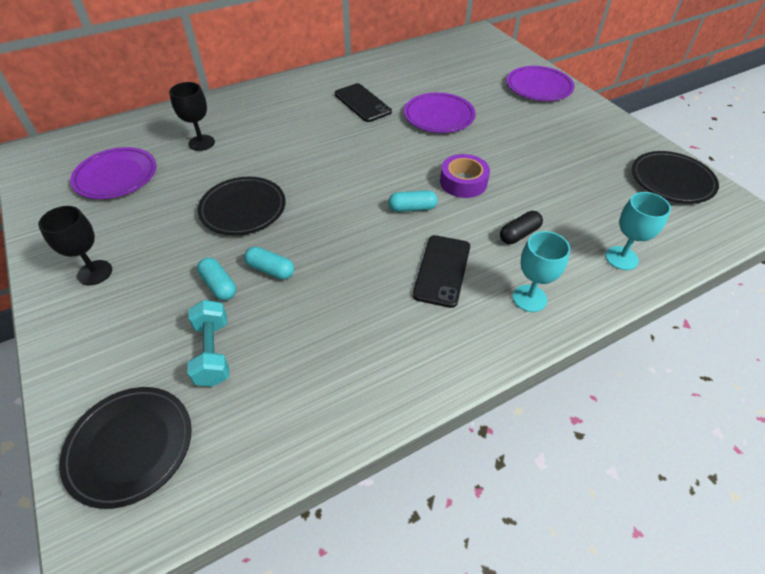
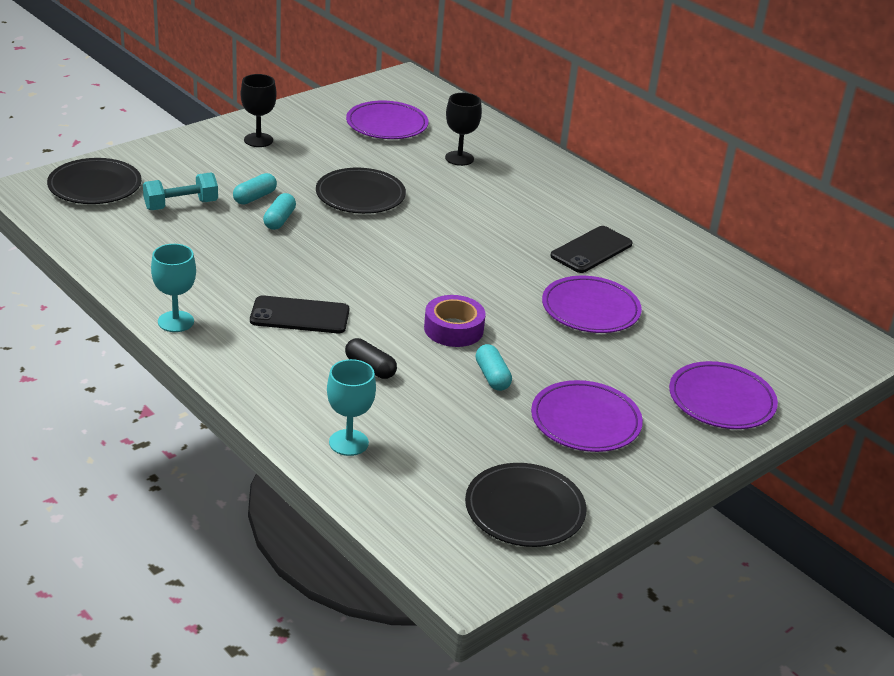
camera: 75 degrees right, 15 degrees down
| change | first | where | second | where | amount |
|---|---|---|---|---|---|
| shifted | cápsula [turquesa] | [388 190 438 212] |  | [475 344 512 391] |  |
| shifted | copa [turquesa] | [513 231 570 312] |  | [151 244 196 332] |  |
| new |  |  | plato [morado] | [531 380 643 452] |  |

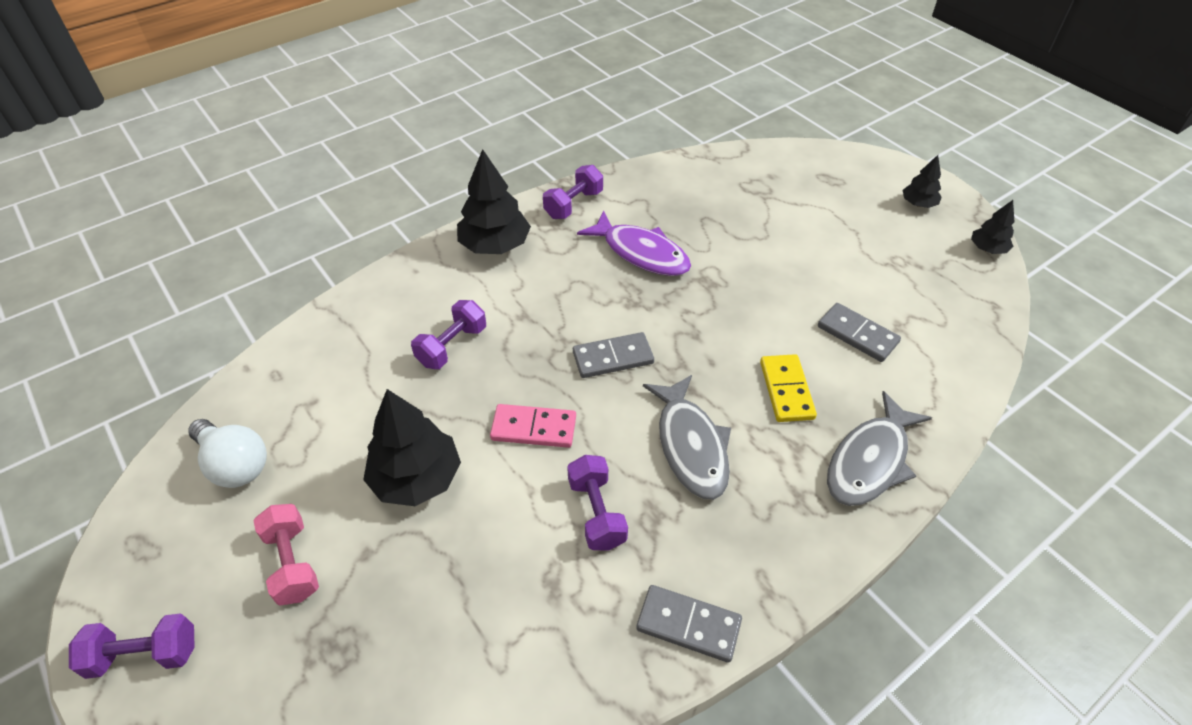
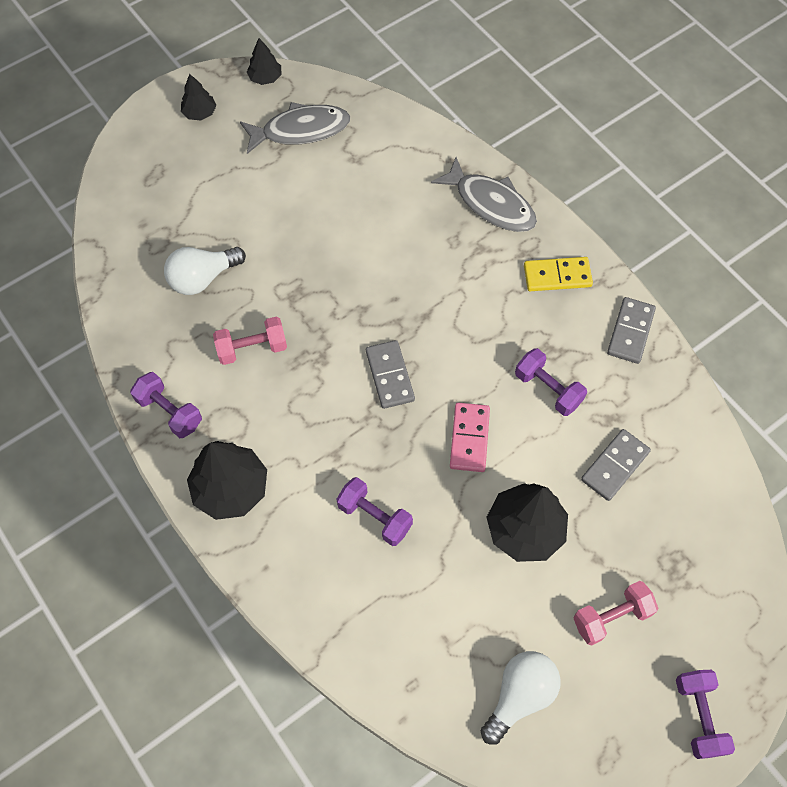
camera: 90 degrees left, 15 degrees up
| change | first | where | second | where | amount |
|---|---|---|---|---|---|
| swapped | pez [morado] | [577 210 691 276] | mancuerna [rosa] | [213 317 287 365] |  |
| shifted | ficha de dominó [gris] | [818 303 901 362] |  | [581 429 651 501] |  |
| shifted | ficha de dominó [amarillo] | [760 354 817 422] |  | [524 257 593 291] |  |
| shifted | pez [gris] | [643 375 731 500] |  | [240 102 350 154] |  |
| rotated | mancuerna [morado] | [567 455 628 550] |  | [515 348 587 416] | 60 degrees clockwise |
| new |  |  | bombilla [blanco] | [164 247 246 295] |  |

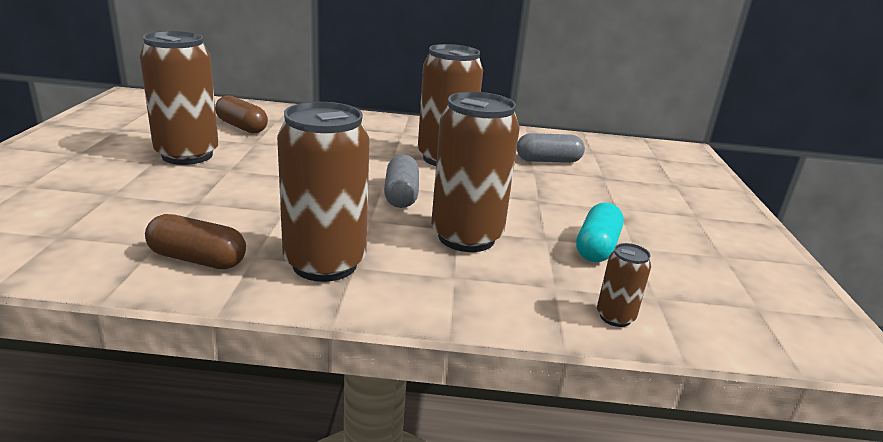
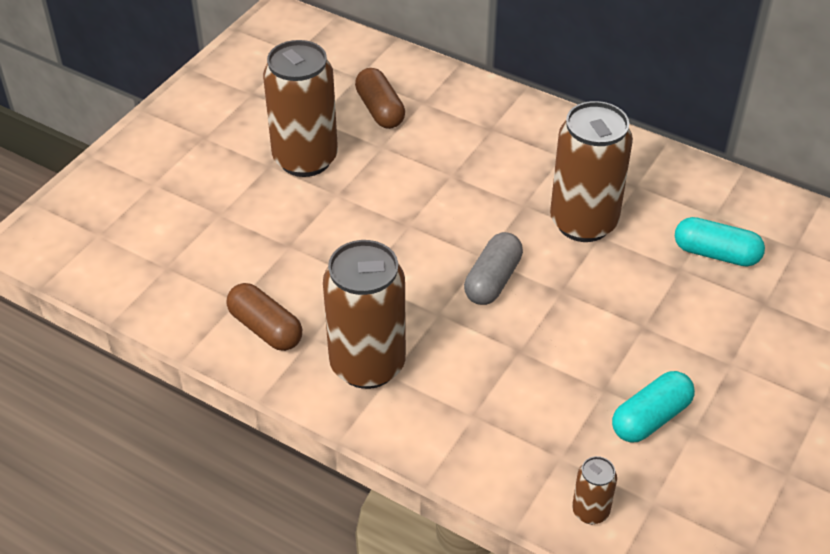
camera: 30 degrees right, 20 degrees up
| change | first | where | second | where | amount |
|---|---|---|---|---|---|
| gone | lata [marrón] | [431 92 520 252] |  |  |  |
| repainted | cápsula [gris] | [517 133 585 163] | cápsula [turquesa] | [675 217 765 266] |  |

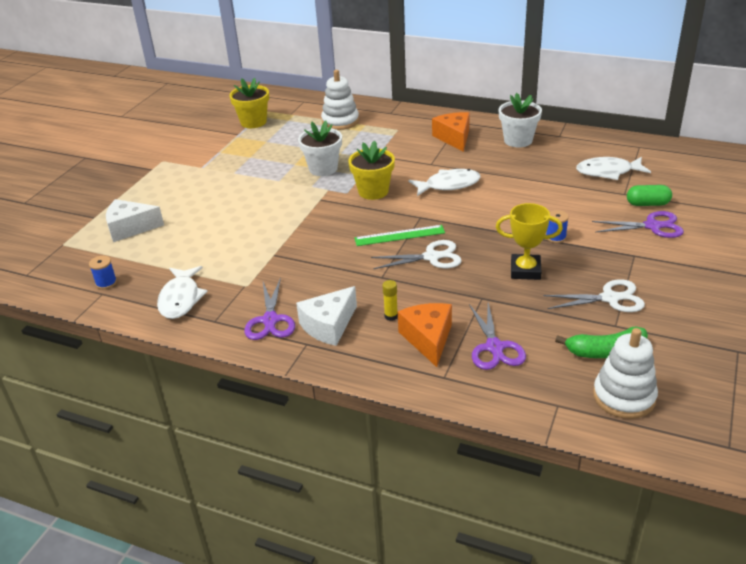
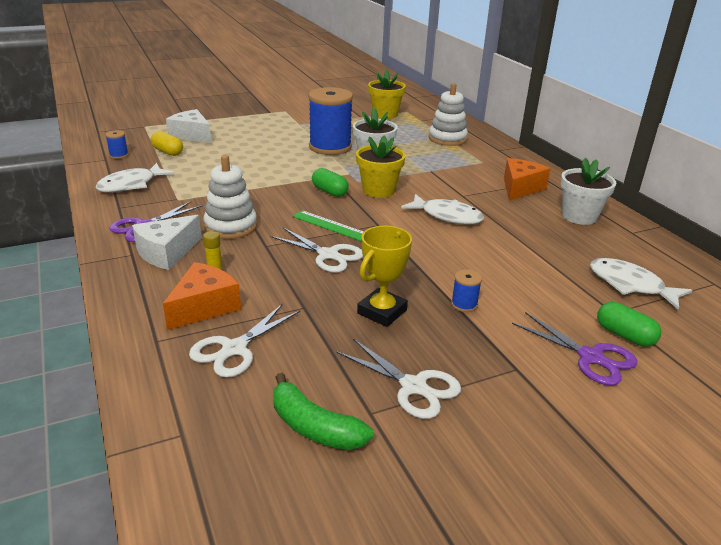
camera: 40 degrees right, 5 degrees down
| change | first | where | second | where | amount |
|---|---|---|---|---|---|
| rotated | trofeo [amarillo] | [496 203 563 280] |  | [357 226 412 327] | 75 degrees clockwise |
| rotated | queso [blanco] | [296 286 357 346] |  | [132 215 202 270] | 45 degrees counterclockwise |
| repainted | tijeras [morado] | [469 303 526 370] | tijeras [blanco] | [189 304 300 378] |  |
| shifted | juguete apilable [blanco] | [593 328 658 419] |  | [203 155 257 239] |  |
| new |  |  | carrete [azul] | [308 87 353 155] |  |
| new |  |  | cápsula [amarillo] | [151 131 183 156] |  |
| new |  |  | cápsula [verde] | [312 168 349 197] |  |

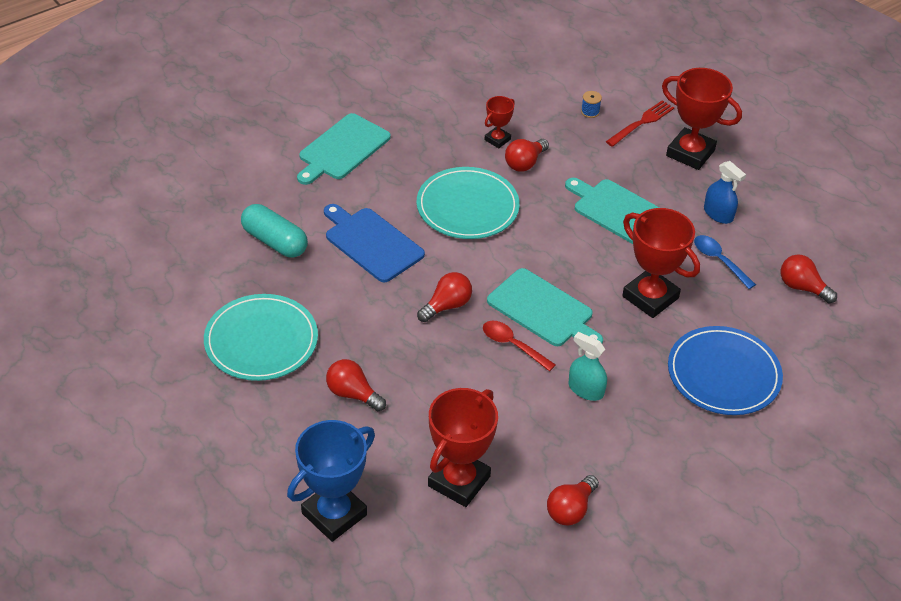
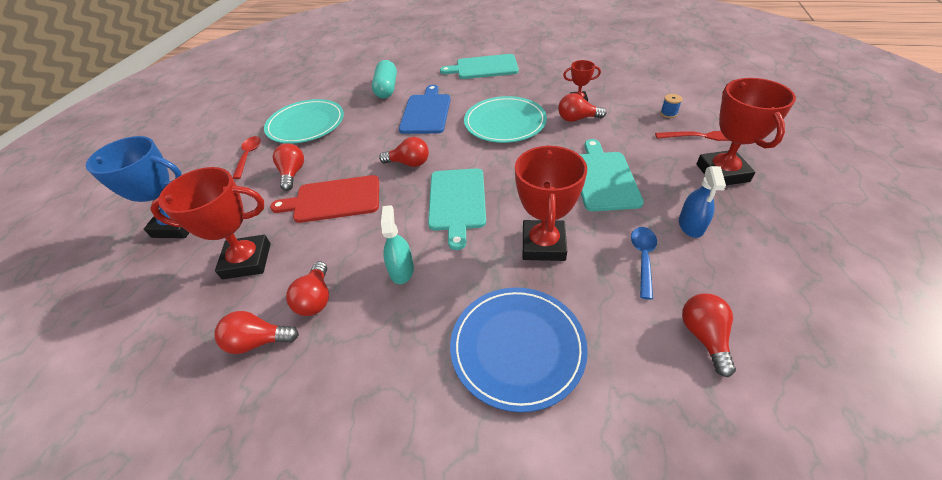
camera: 55 degrees right, 0 degrees up
| change | first | where | second | where | amount |
|---|---|---|---|---|---|
| shifted | cuchara [rojo] | [483 321 556 371] |  | [232 136 261 179] |  |
| new |  |  | tabla de cortar [rojo] | [270 175 379 223] |  |
| new |  |  | bombilla [rojo] | [286 261 329 316] |  |

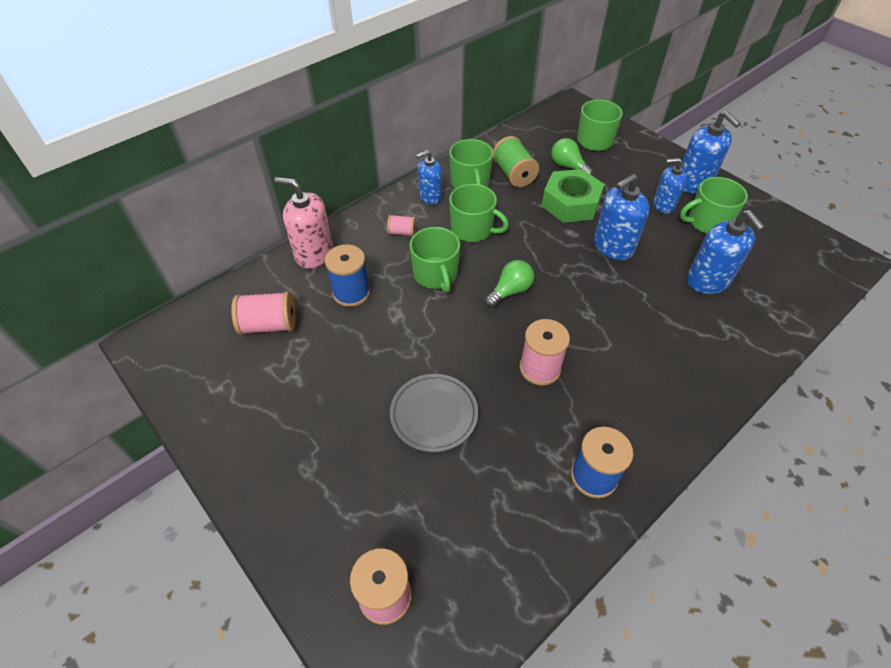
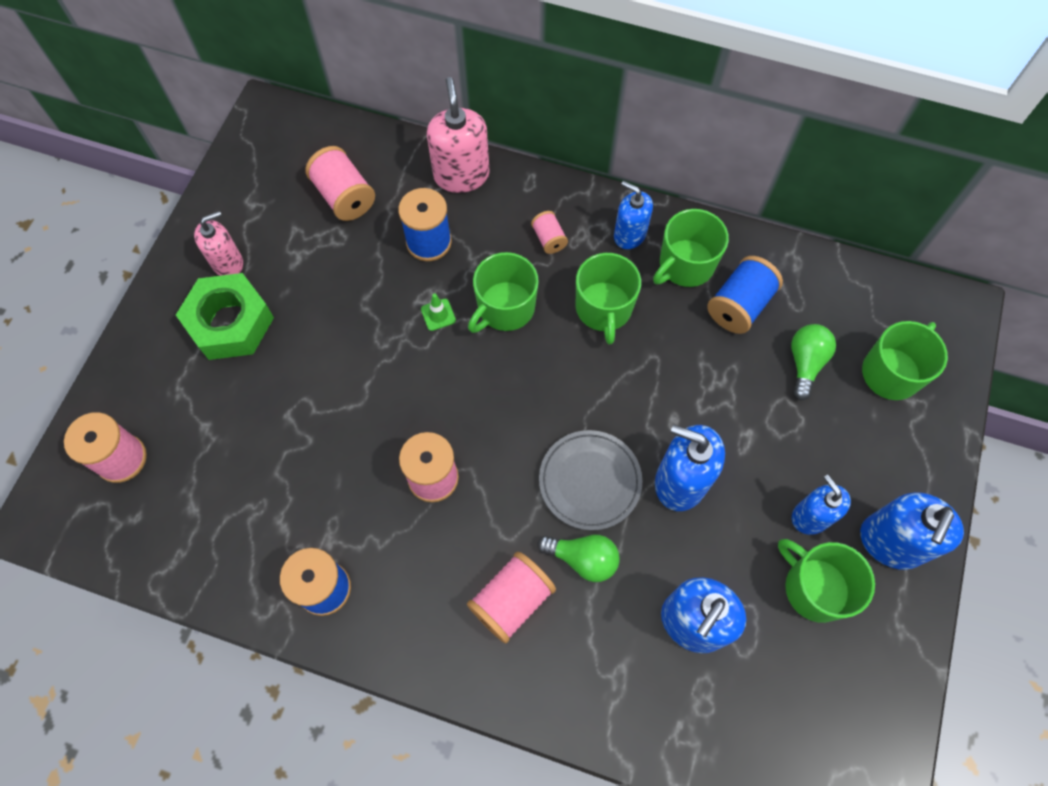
camera: 60 degrees right, 15 degrees up
| change | first | where | second | where | amount |
|---|---|---|---|---|---|
| repainted | carrete [verde] | [493 136 539 187] | carrete [azul] | [707 256 783 334] |  |
| shifted | tuerca [verde] | [542 169 604 223] |  | [176 273 274 360] |  |
| shifted | bombilla [verde] | [485 260 534 308] |  | [537 535 620 582] |  |
| shifted | plato [gris] | [390 374 478 452] |  | [539 430 642 530] |  |
| new |  |  | dispensador de jabón [rosa] | [194 211 243 276] |  |
| new |  |  | cono de tráfico [verde] | [421 294 456 331] |  |
| new |  |  | carrete [rosa] | [467 551 556 644] |  |

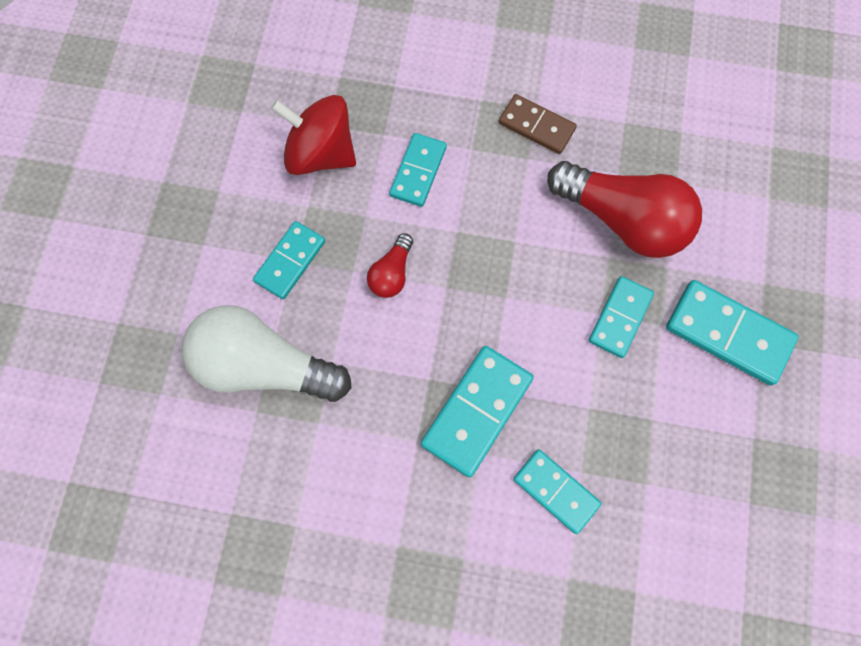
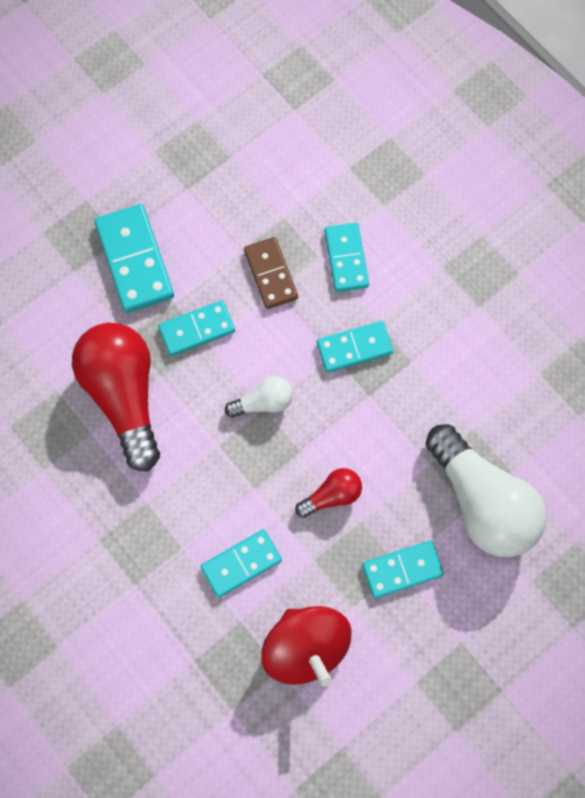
camera: 140 degrees left, 0 degrees up
| change | first | where | second | where | amount |
|---|---|---|---|---|---|
| shifted | ficha de dominó [marrón] | [499 94 577 154] |  | [244 237 298 309] |  |
| scaled | ficha de dominó [turquesa] | [421 346 534 477] |  | [317 321 393 373] | x0.66 |
| new |  |  | bombilla [blanco] | [225 376 293 418] |  |

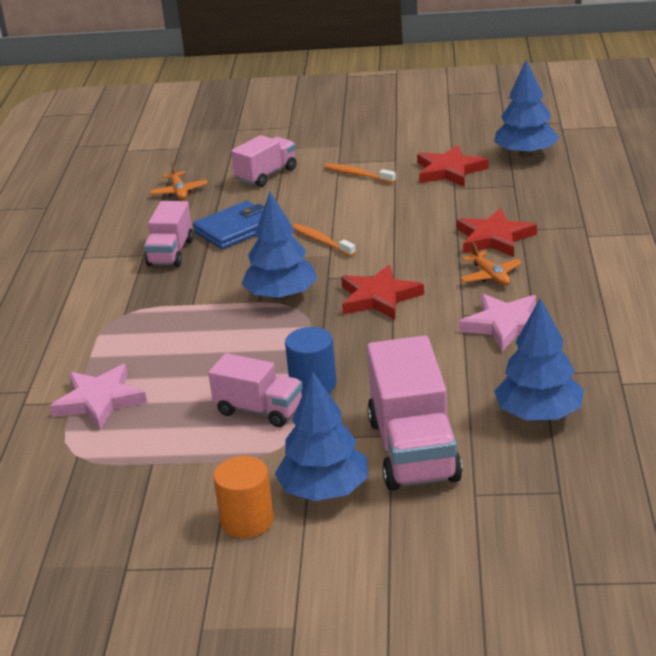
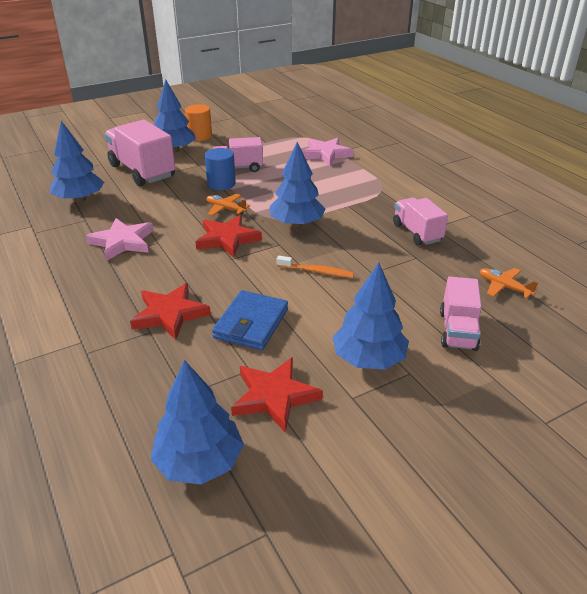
camera: 145 degrees right, 5 degrees up
| change | first | where | second | where | amount |
|---|---|---|---|---|---|
| swapped | cepillo de dientes [naranja] | [324 163 396 183] | árbol [azul] | [333 263 409 370] |  |
| shifted | cartera [azul] | [193 201 264 249] |  | [212 290 288 350] |  |
| shifted | avión [naranja] | [460 241 522 286] |  | [206 194 250 216] |  |

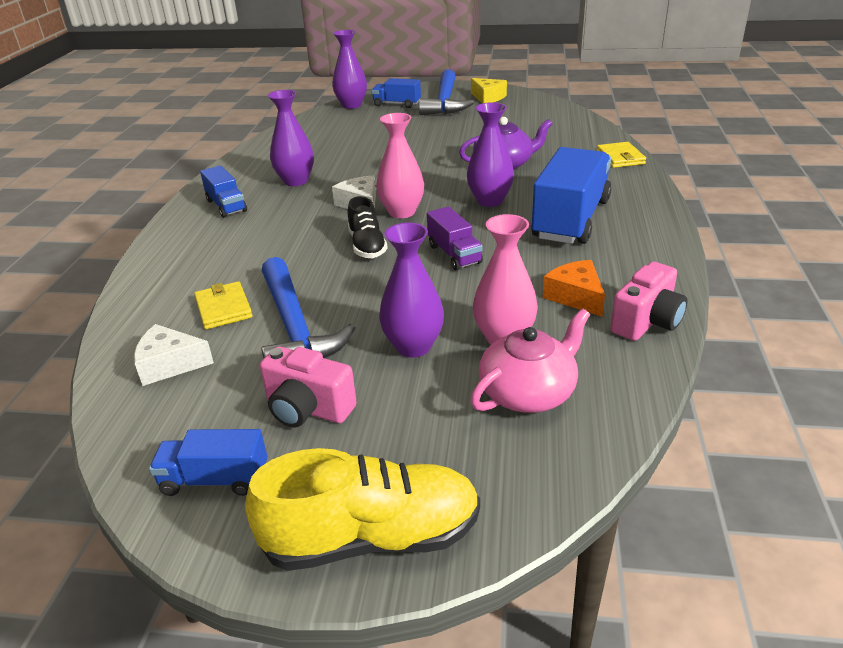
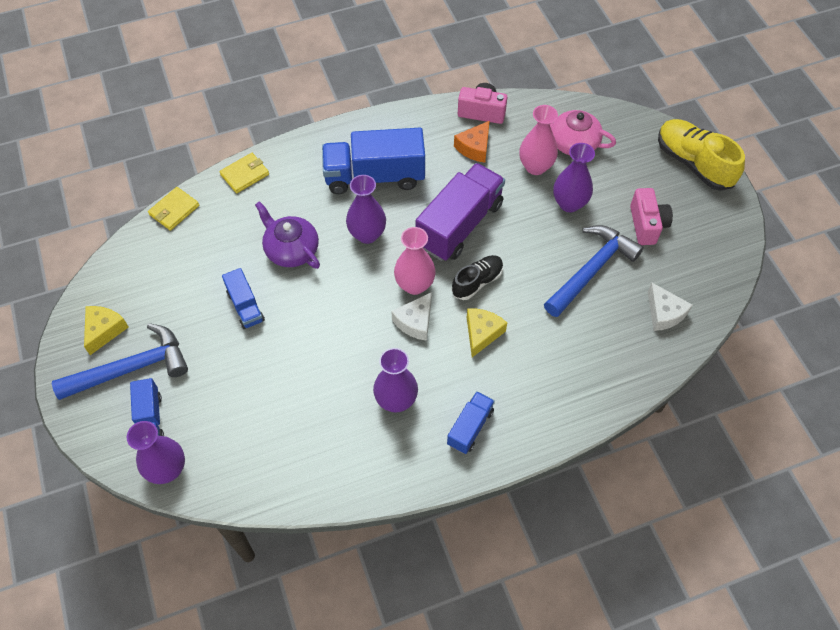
camera: 120 degrees left, 25 degrees up
| change | first | where | second | where | amount |
|---|---|---|---|---|---|
| scaled | camión [morado] | [427 207 483 270] |  | [416 163 505 261] | x1.94 |
| shifted | cartera [amarillo] | [194 281 252 329] |  | [148 187 199 231] |  |
| shifted | camión [azul] | [149 429 267 496] |  | [222 268 265 329] |  |
| new |  |  | queso [amarillo] | [467 308 507 357] |  |

